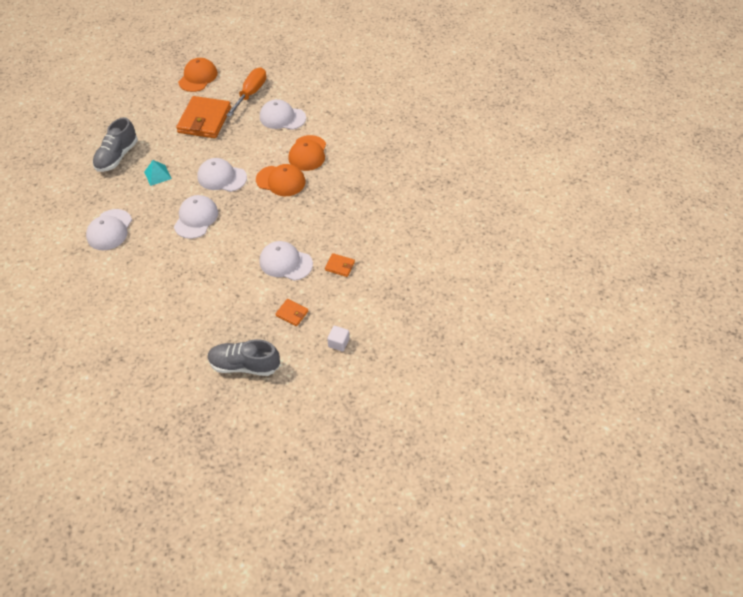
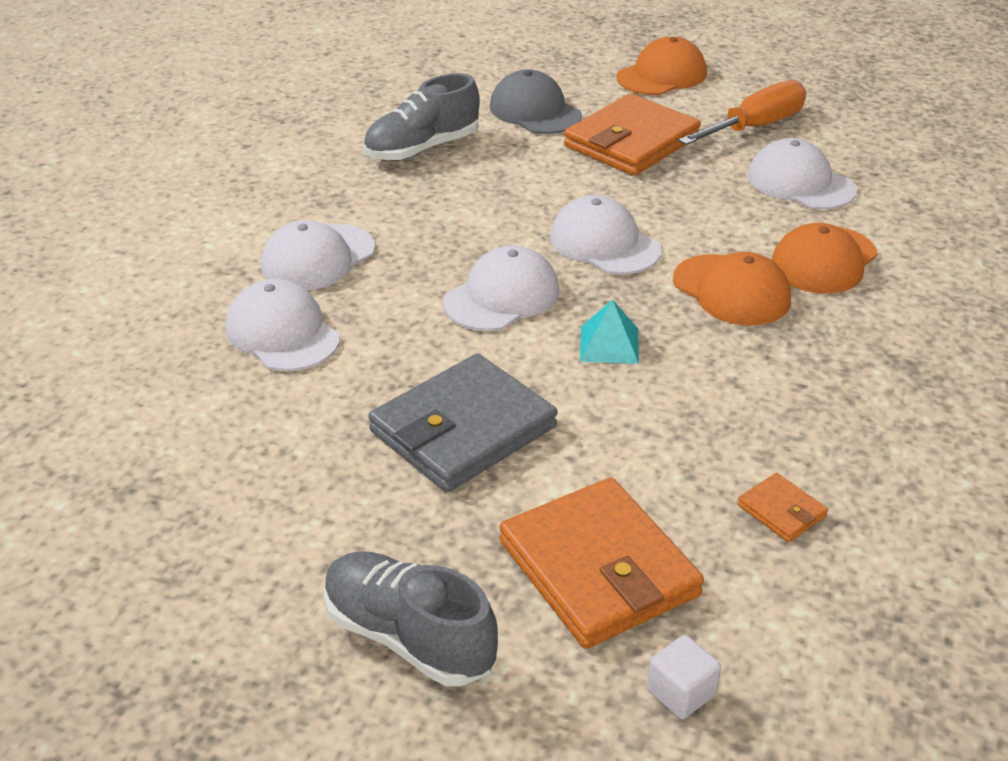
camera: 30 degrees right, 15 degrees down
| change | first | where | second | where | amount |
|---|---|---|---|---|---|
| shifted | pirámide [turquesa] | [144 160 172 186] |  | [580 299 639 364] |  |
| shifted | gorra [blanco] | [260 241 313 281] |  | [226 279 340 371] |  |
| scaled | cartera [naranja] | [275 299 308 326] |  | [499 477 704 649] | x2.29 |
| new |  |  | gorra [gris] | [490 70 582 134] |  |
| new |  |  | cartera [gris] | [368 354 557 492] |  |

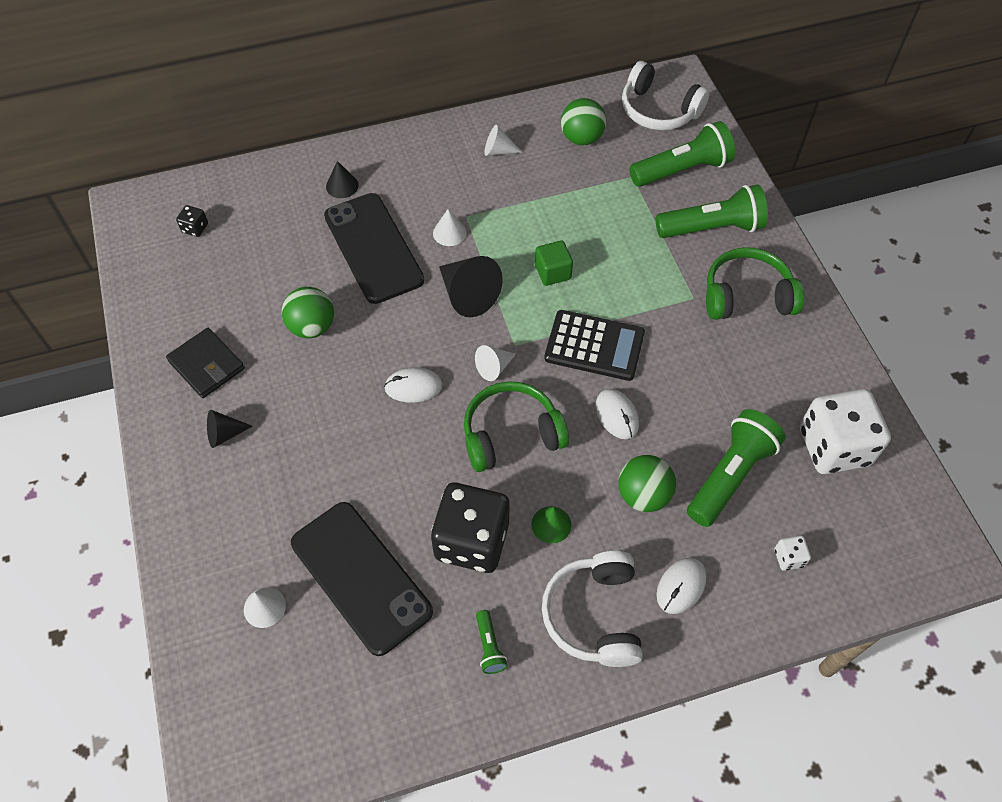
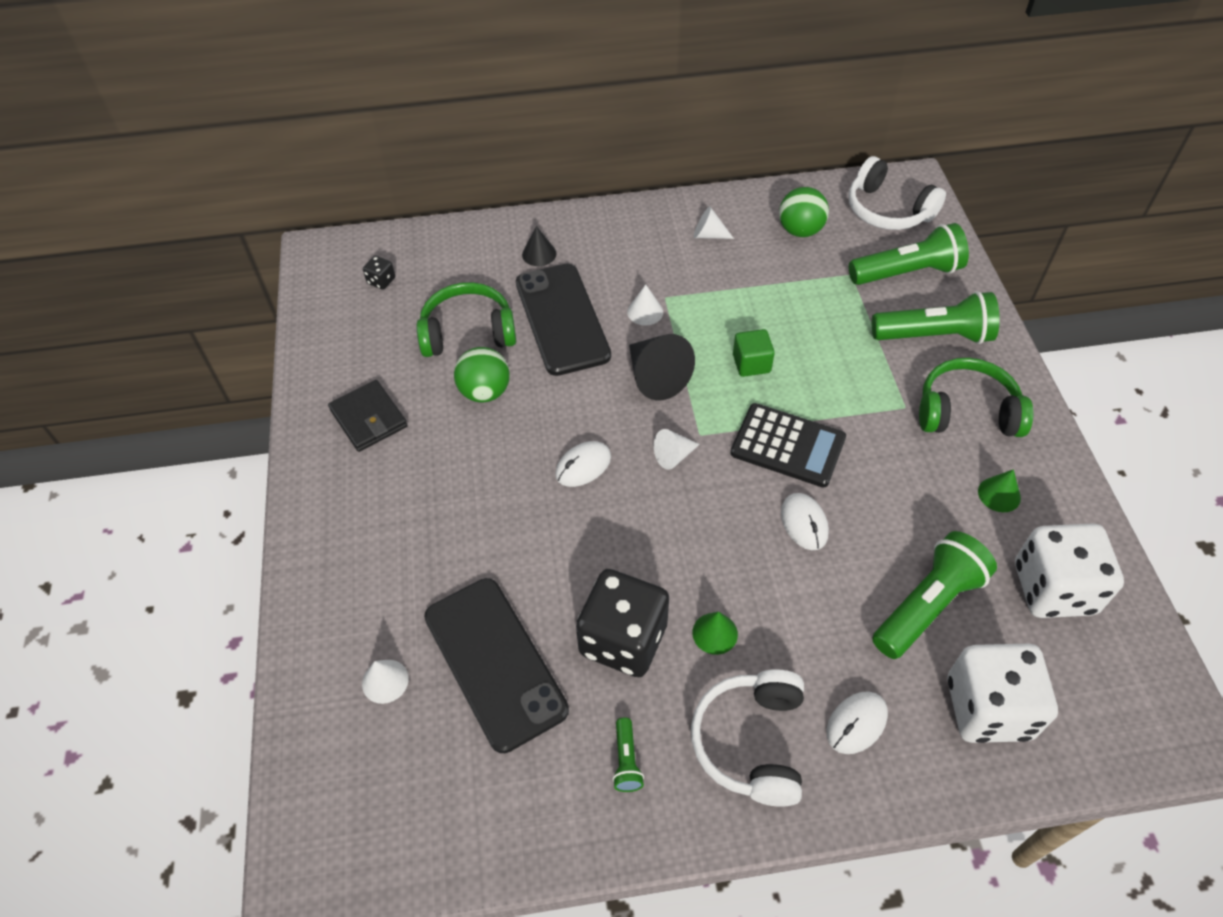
camera: 10 degrees right, 5 degrees down
| change | first | where | second | where | amount |
|---|---|---|---|---|---|
| rotated | ratón [blanco] | [384 367 443 403] |  | [555 441 611 487] | 45 degrees counterclockwise |
| shifted | auriculares [verde] | [464 381 569 472] |  | [416 282 516 357] |  |
| gone | cono [negro] | [207 410 253 448] |  |  |  |
| gone | pelota [verde] | [618 455 676 512] |  |  |  |
| scaled | dado [blanco] | [775 536 811 571] |  | [948 644 1058 743] | x2.49 |
| new |  |  | cono [verde] | [978 469 1021 512] |  |

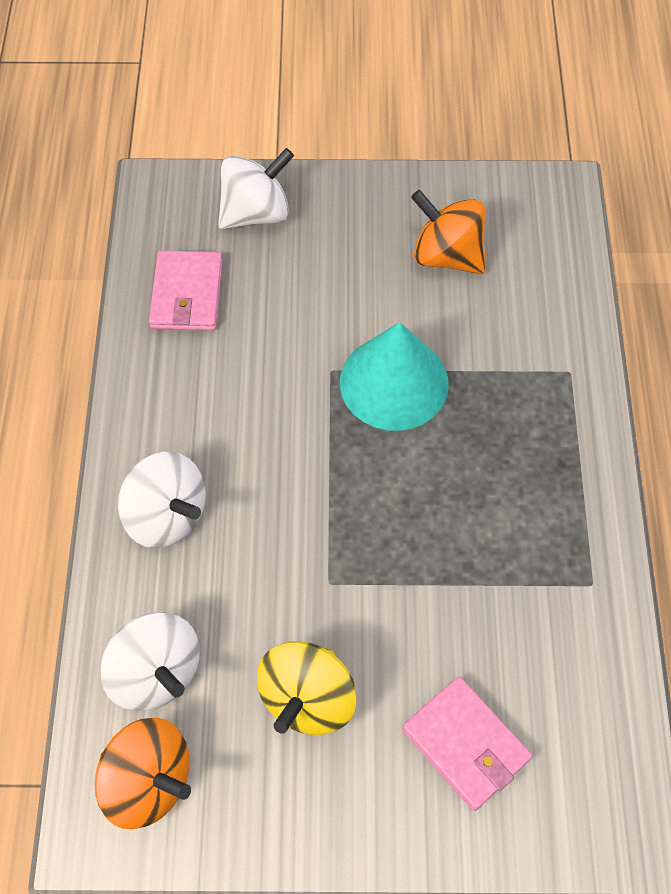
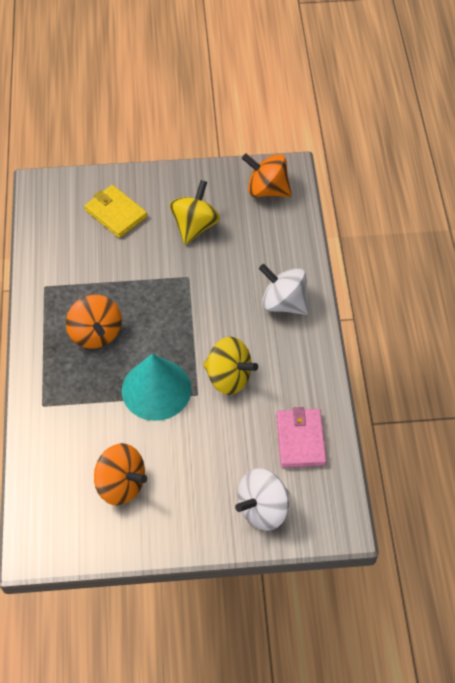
camera: 175 degrees right, 5 degrees down
| change | first | where | second | where | amount |
|---|---|---|---|---|---|
| gone | peonza [blanco] | [101 612 200 711] |  |  |  |
| repainted | cartera [rosa] | [402 677 532 811] | cartera [amarillo] | [84 185 147 238] |  |
| new |  |  | peonza [naranja] | [66 295 122 349] |  |
| new |  |  | peonza [amarillo] | [203 337 258 395] |  |

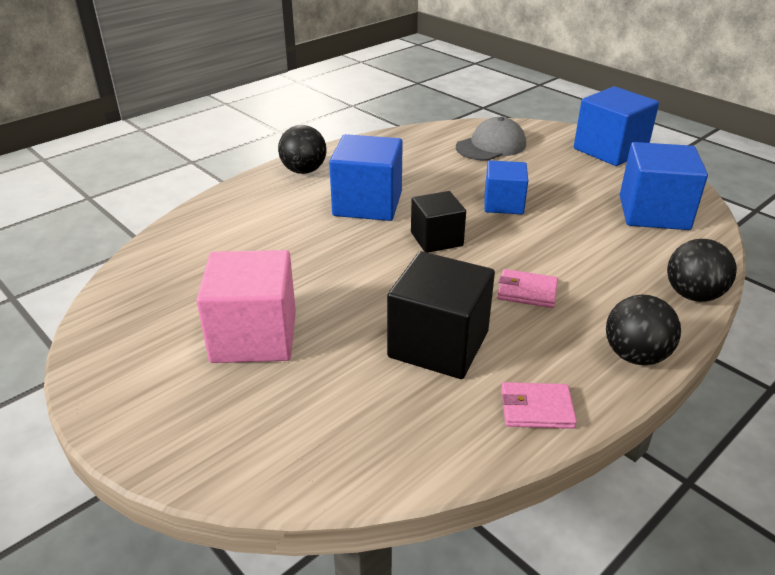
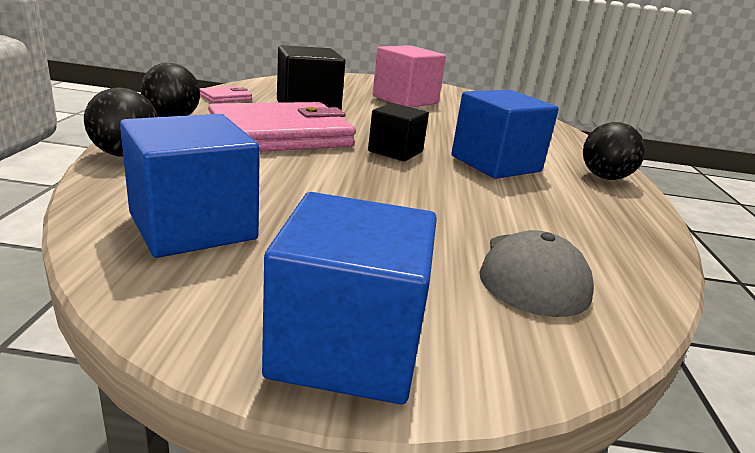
camera: 135 degrees right, 10 degrees down
| change | first | where | second | where | amount |
|---|---|---|---|---|---|
| gone | cubo [azul] | [485 160 528 214] |  |  |  |
| scaled | cartera [rosa] | [497 269 558 308] |  | [208 102 356 152] | x2.45 |

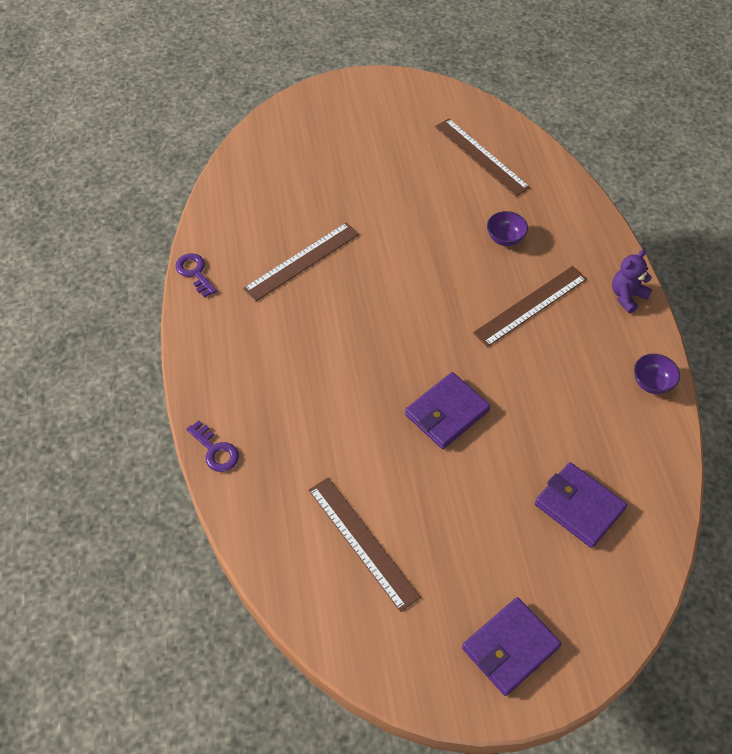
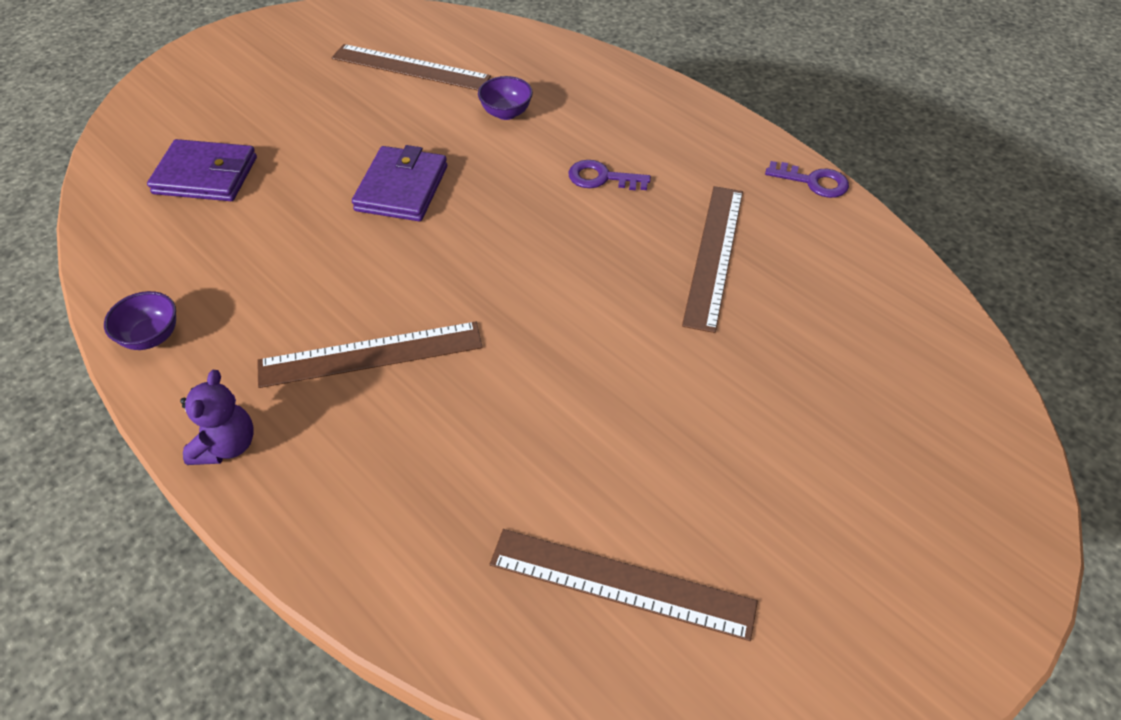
camera: 145 degrees right, 5 degrees down
| change | first | where | second | where | amount |
|---|---|---|---|---|---|
| shifted | cuenco [morado] | [487 211 528 246] |  | [478 76 533 120] |  |
| rotated | regla [marrón] | [473 266 587 347] |  | [257 322 483 388] | 60 degrees clockwise |
| shifted | llave [morado] | [186 420 239 472] |  | [568 160 651 190] |  |
| gone | cartera [morado] | [462 597 561 696] |  |  |  |

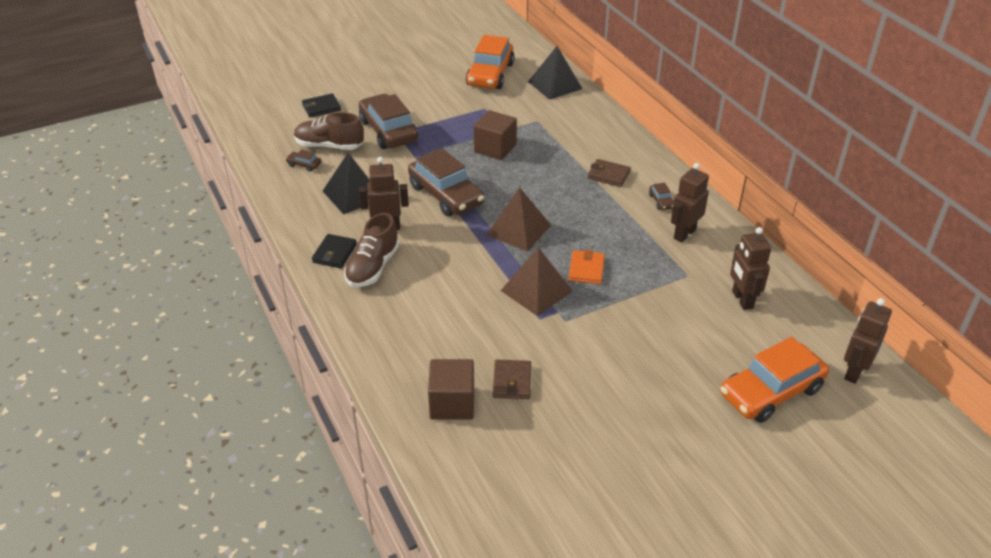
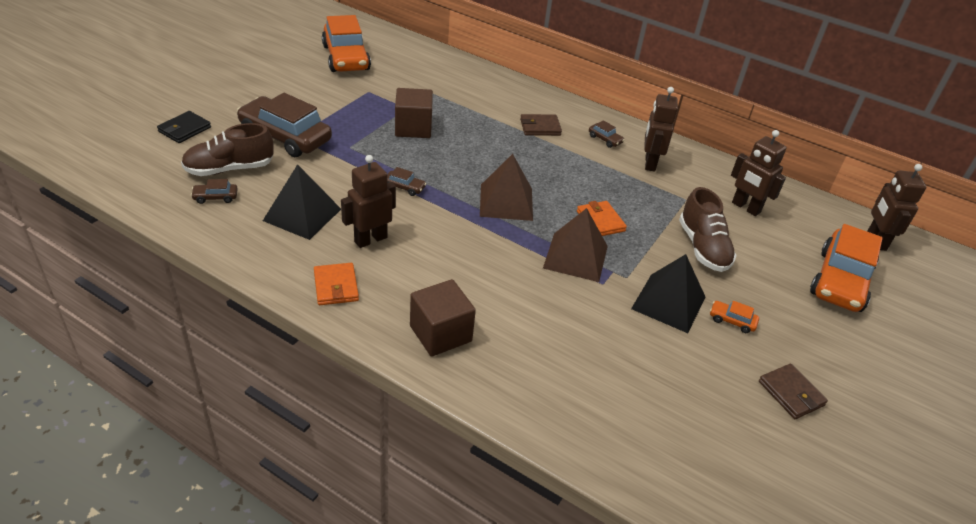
camera: 35 degrees left, 0 degrees up
| change | first | where | second | where | amount |
|---|---|---|---|---|---|
| shifted | pirámide [negro] | [528 46 582 100] |  | [631 254 706 333] |  |
| scaled | coche [marrón] | [408 148 484 216] |  | [387 167 426 196] | x0.41 |
| shifted | zapato [marrón] | [344 213 399 287] |  | [679 187 737 272] |  |
| repainted | cartera [negro] | [312 234 357 268] | cartera [naranja] | [314 263 359 305] |  |
| shifted | cubo [marrón] | [428 359 474 420] |  | [410 279 476 357] |  |
| shifted | cartera [marrón] | [493 360 531 399] |  | [759 364 828 419] |  |
| new |  |  | coche [naranja] | [710 301 759 333] |  |

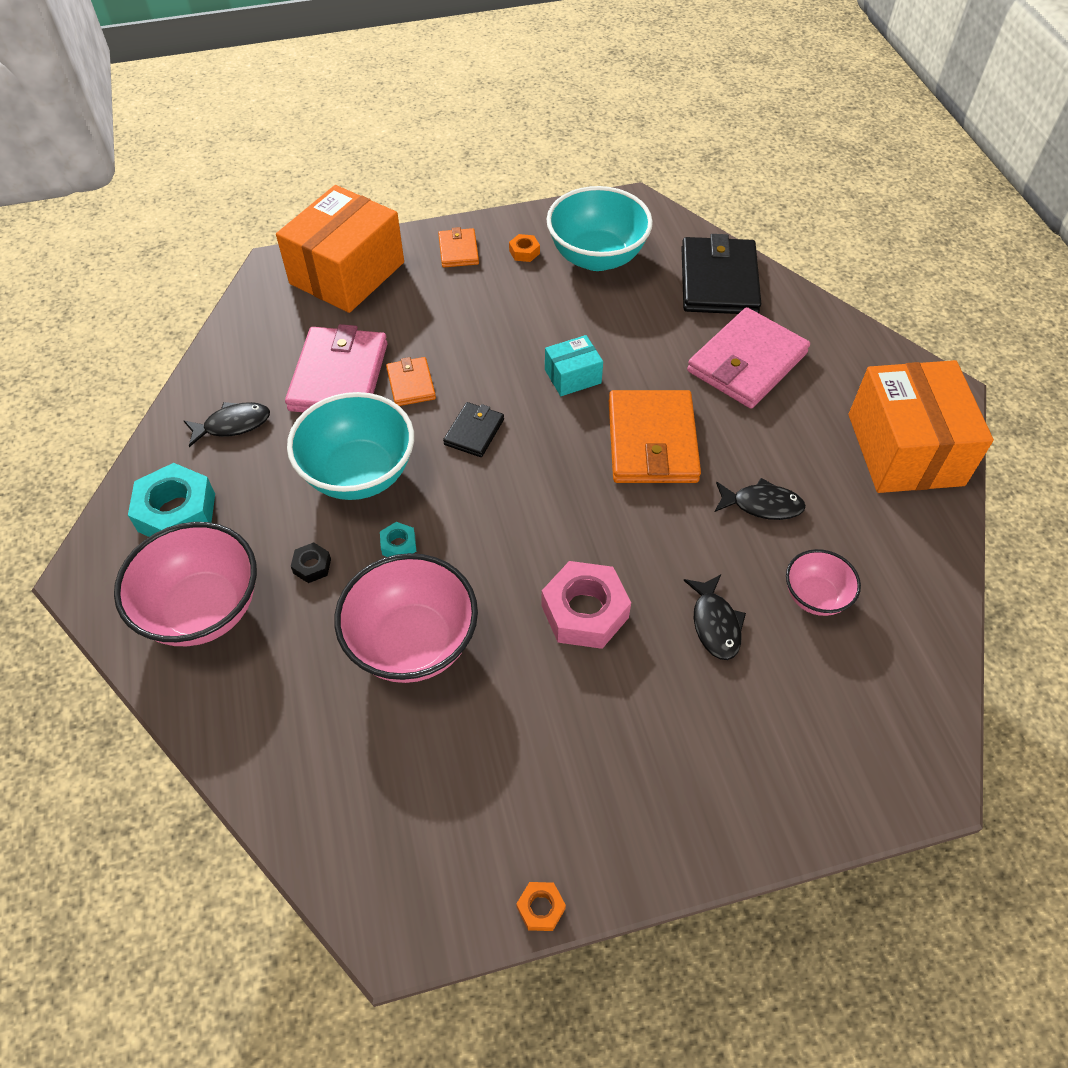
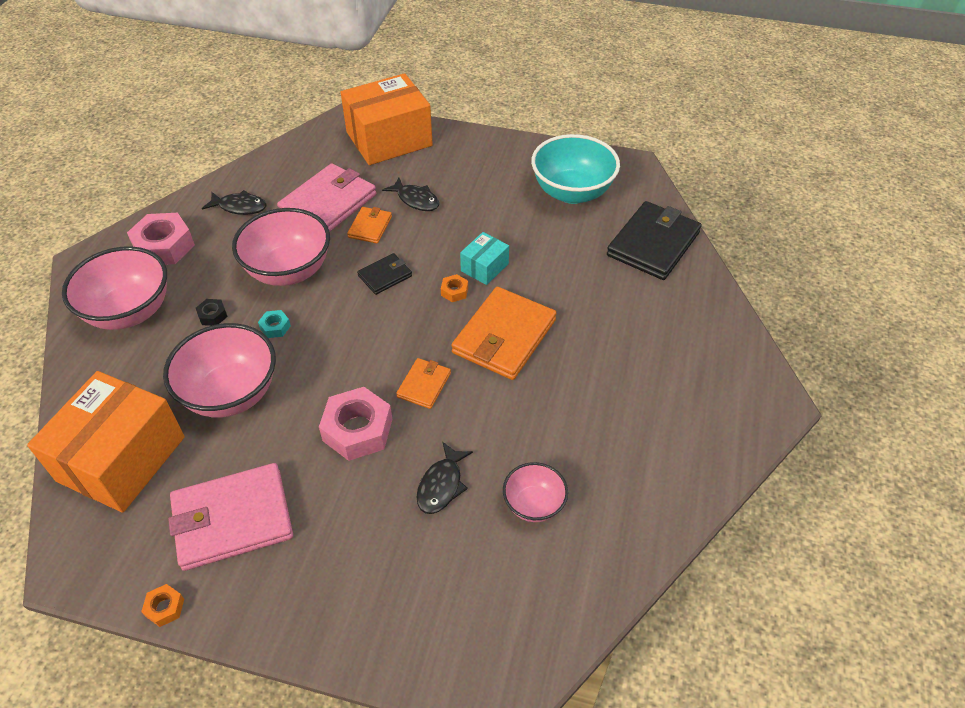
camera: 30 degrees right, 5 degrees down
| change | first | where | second | where | amount |
|---|---|---|---|---|---|
| shifted | cartera [naranja] | [438 227 479 267] |  | [396 358 451 409] |  |
| shifted | tuerca [naranja] | [509 234 540 262] |  | [441 274 468 302] |  |
| shifted | cartera [rosa] | [687 307 810 409] |  | [168 463 293 571] |  |
| rotated | caja [turquesa] | [545 335 603 396] |  | [460 232 509 285] | 60 degrees counterclockwise |
| shifted | caja [naranja] | [849 360 994 493] |  | [27 371 185 513] |  |
| repainted | cuenco [turquesa] | [287 392 414 500] | cuenco [rosa] | [232 208 330 286] |  |
| repainted | tuerca [turquesa] | [128 463 215 537] | tuerca [rosa] | [127 213 195 265] |  |
| shifted | pez [negro] | [715 478 806 520] |  | [382 178 439 211] |  |

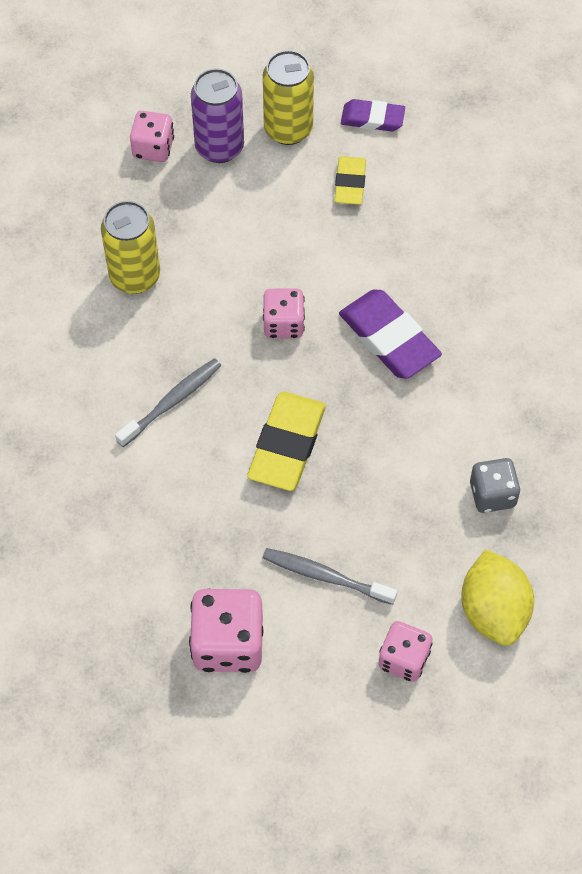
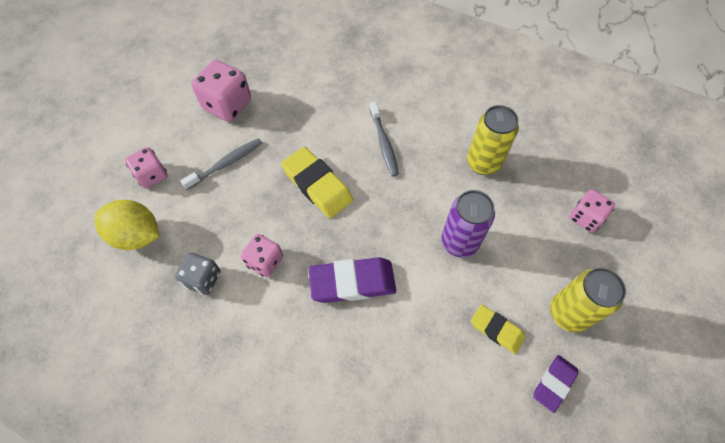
camera: 120 degrees right, 0 degrees up
| change | first | where | second | where | amount |
|---|---|---|---|---|---|
| shifted | lata [morado] | [191 69 244 163] |  | [441 190 495 258] |  |
| shifted | dado [rosa] | [263 289 305 338] |  | [241 234 283 277] |  |

